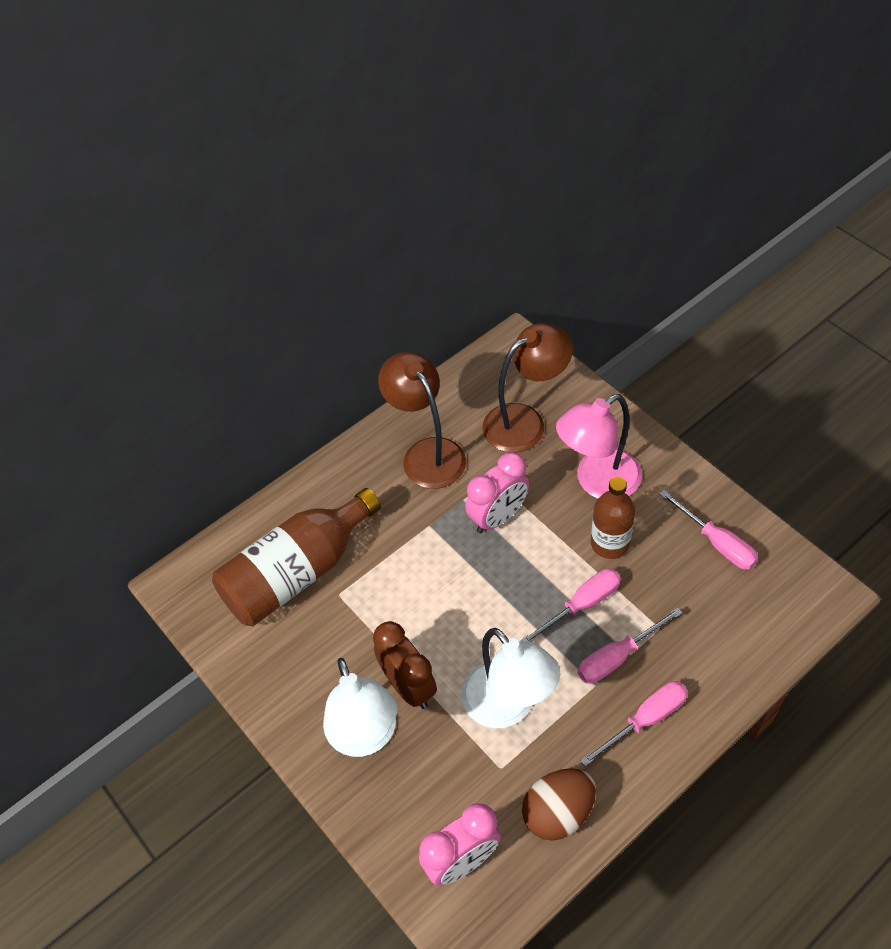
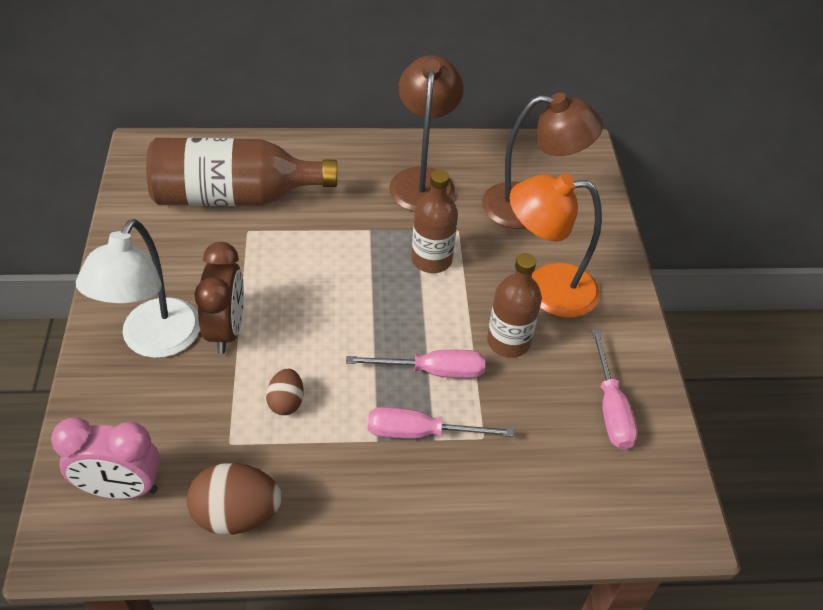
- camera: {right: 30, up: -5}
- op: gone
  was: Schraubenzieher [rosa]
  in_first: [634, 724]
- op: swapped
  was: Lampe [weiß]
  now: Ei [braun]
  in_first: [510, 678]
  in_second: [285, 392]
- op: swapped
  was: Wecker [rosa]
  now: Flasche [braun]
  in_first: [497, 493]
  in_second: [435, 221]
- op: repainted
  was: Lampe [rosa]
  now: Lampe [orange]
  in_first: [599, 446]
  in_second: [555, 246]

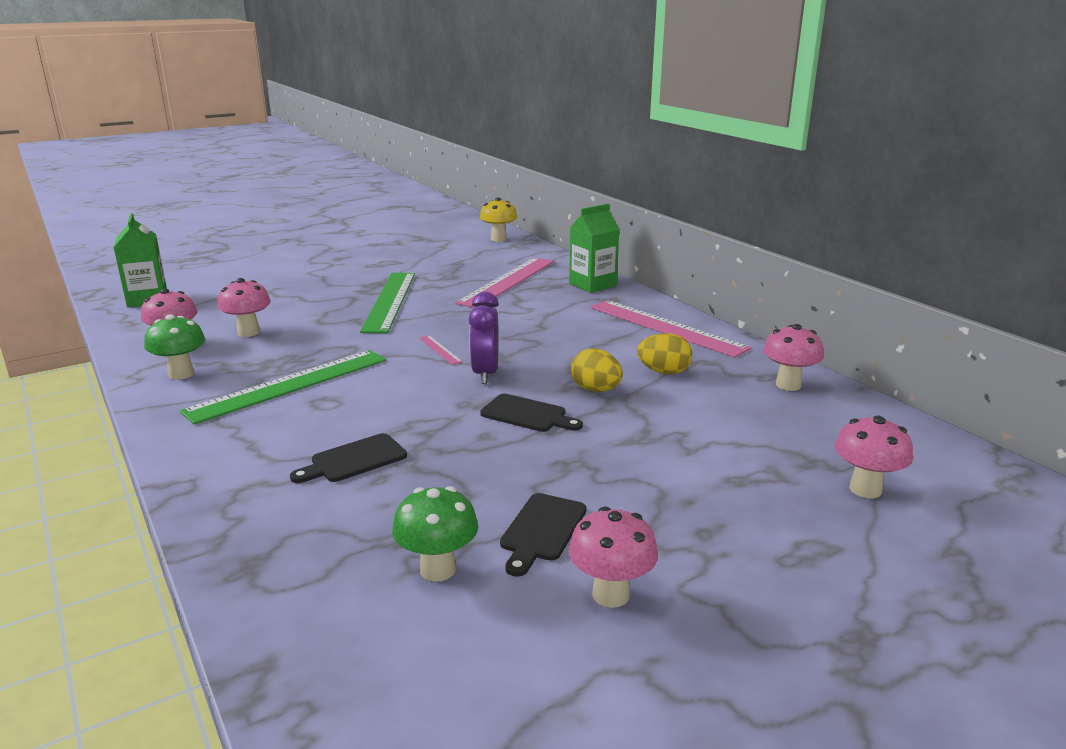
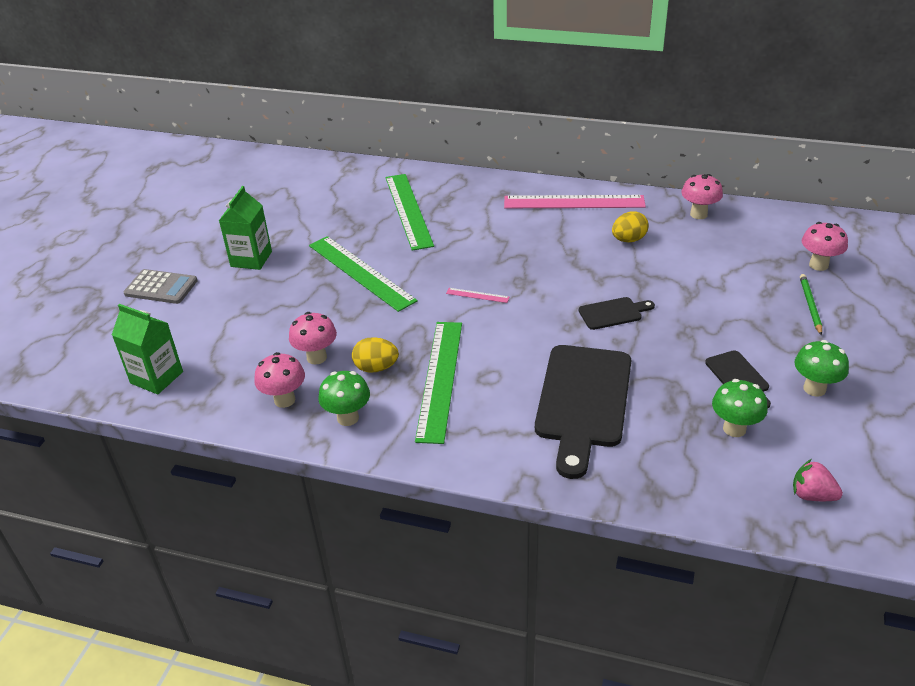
- camera: {right: -40, up: 15}
- op: gone
  was: Wecker [lila]
  in_first: [484, 338]
- op: gone
  was: Pilz [gelb]
  in_first: [498, 219]
- op: new
  now: Taschenrechner [grau]
  in_second: [161, 286]
- op: new
  now: Erdbeere [rosa]
  in_second: [818, 480]
- op: new
  now: Bleistift [grün]
  in_second: [811, 304]
- op: shifted
  was: Getränkekarton [grün]
  in_first: [594, 248]
  in_second: [245, 228]
- op: shifted
  was: Ei [gelb]
  in_first: [597, 370]
  in_second: [375, 355]
- op: repainted
  was: Lineal [rosa]
  now: Lineal [grün]
  in_first: [504, 282]
  in_second: [410, 212]
- op: repainted
  was: Pilz [rosa]
  now: Pilz [grün]
  in_first: [613, 557]
  in_second: [822, 368]
- op: scaled
  was: Schneidebrett [schwarz]
  in_first: [348, 458]
  in_second: [583, 412]
  ratio: 2.12

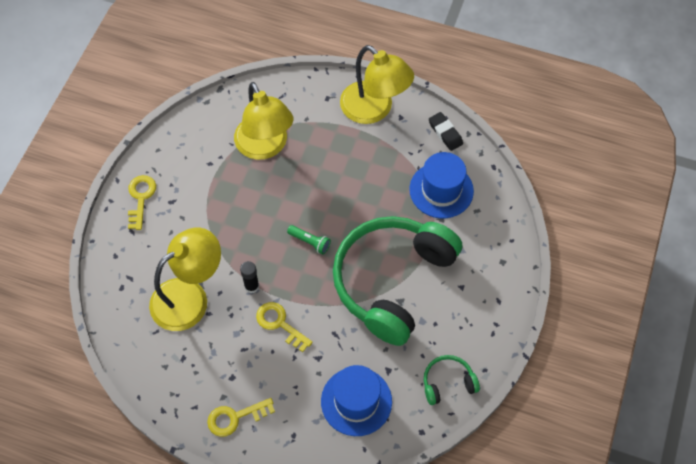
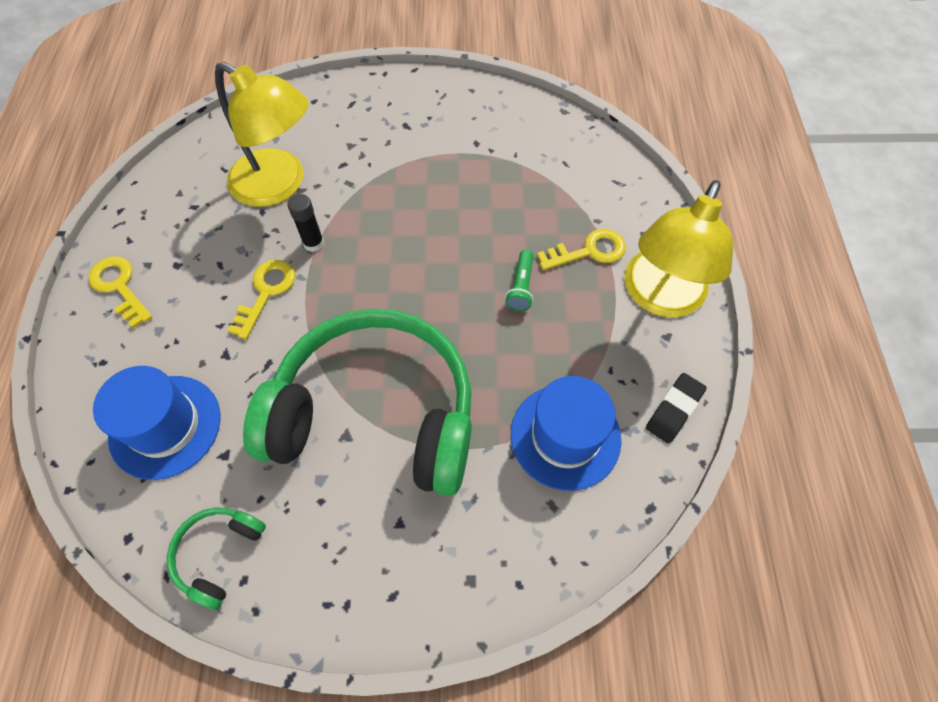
- camera: {right: 70, up: 0}
- op: gone
  was: Lampe [gelb]
  in_first: [264, 121]
- op: shifted
  was: Schlüssel [gelb]
  in_first: [142, 202]
  in_second: [581, 249]
- op: shifted
  was: Taschenlampe [grün]
  in_first: [309, 239]
  in_second: [519, 281]
- op: rotated
  was: Kopfhörer [grün]
  in_first: [452, 380]
  in_second: [216, 558]
  clockwise: -120

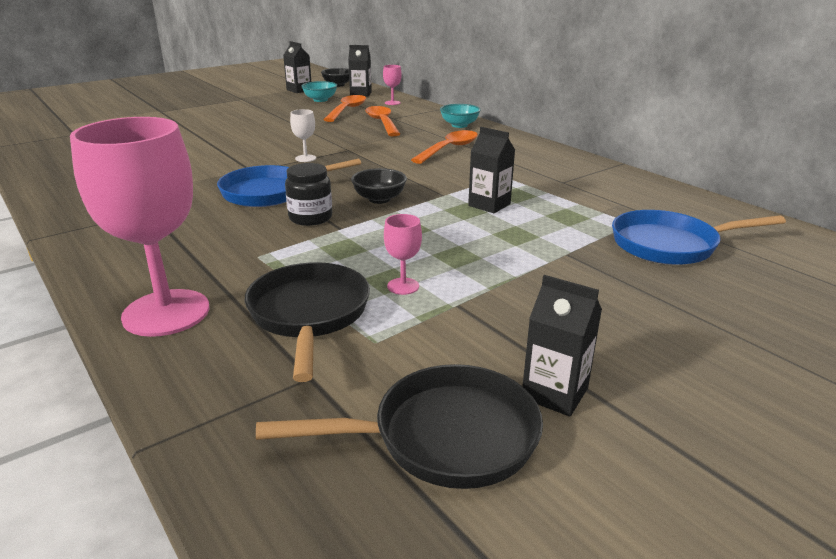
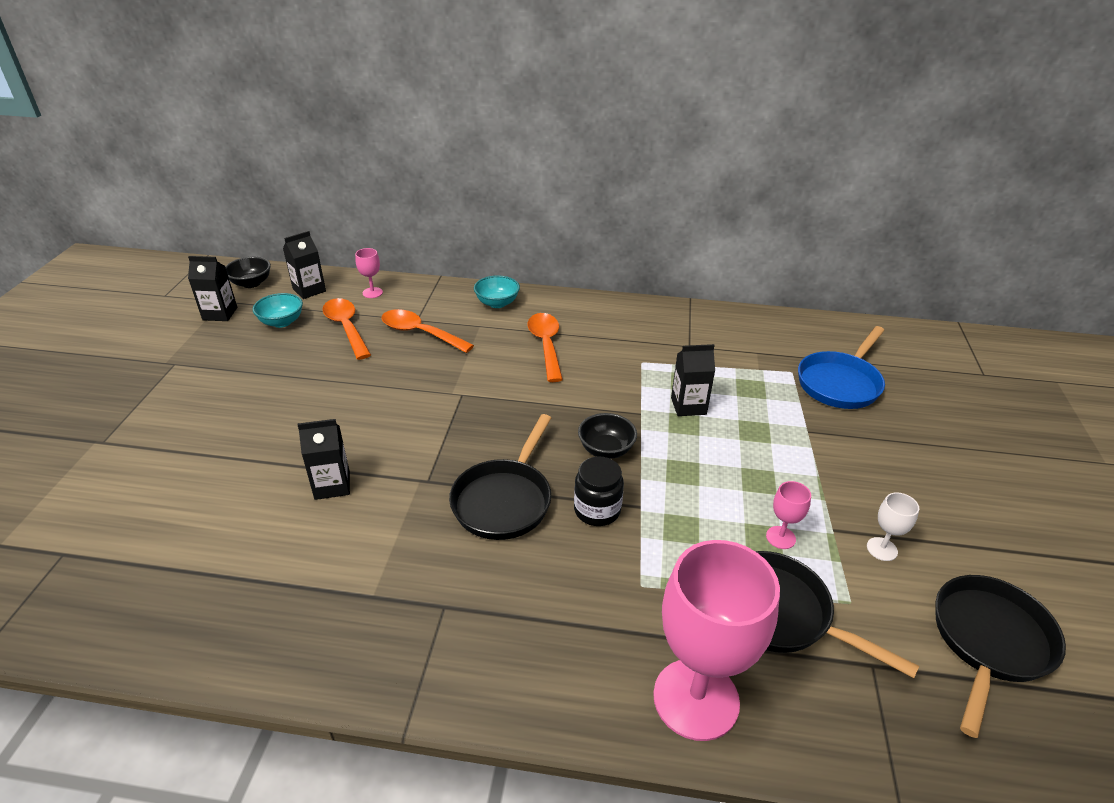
- camera: {right: -45, up: 10}
- op: shifted
  was: Kelch [weiß]
  in_first: [303, 135]
  in_second: [893, 526]
- op: shifted
  was: Getränkekarton [schwarz]
  in_first: [562, 345]
  in_second: [323, 459]
- op: repainted
  was: Pfanne [blau]
  now: Pfanne [schwarz]
  in_first: [289, 182]
  in_second: [500, 477]

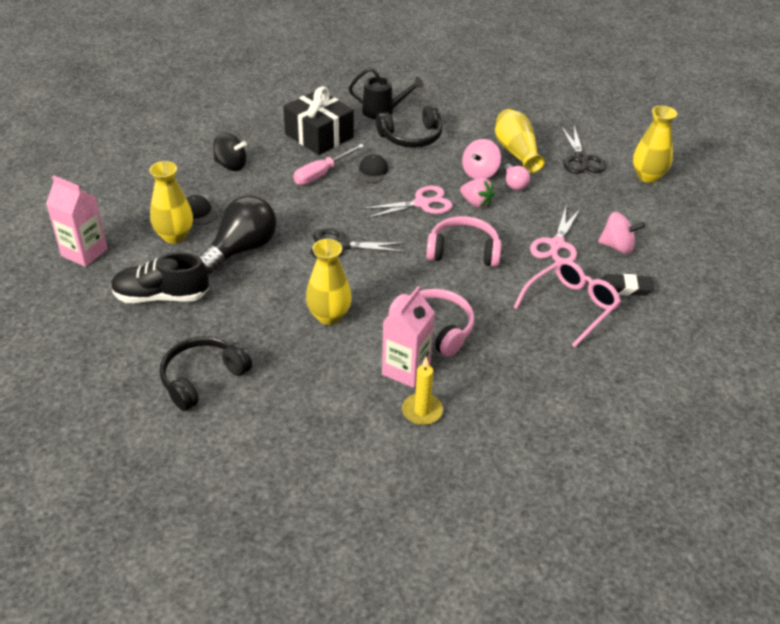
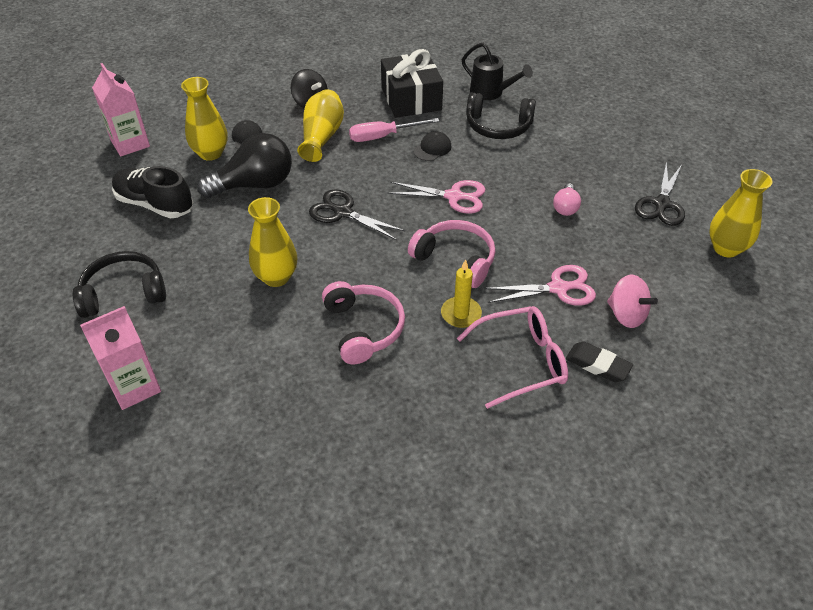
- camera: {right: 30, up: 5}
- op: gone
  was: Erdbeere [rosa]
  in_first: [477, 193]
- op: gone
  was: Kreisel [rosa]
  in_first: [481, 159]
- op: shifted
  was: Getränkekarton [rosa]
  in_first: [408, 337]
  in_second: [120, 358]
- op: shifted
  was: Kerze [gelb]
  in_first: [422, 391]
  in_second: [461, 293]
- op: shifted
  was: Vase [gelb]
  in_first: [520, 141]
  in_second: [320, 125]
- op: rotated
  was: Schere [rosa]
  in_first: [555, 234]
  in_second: [540, 285]
  clockwise: -150

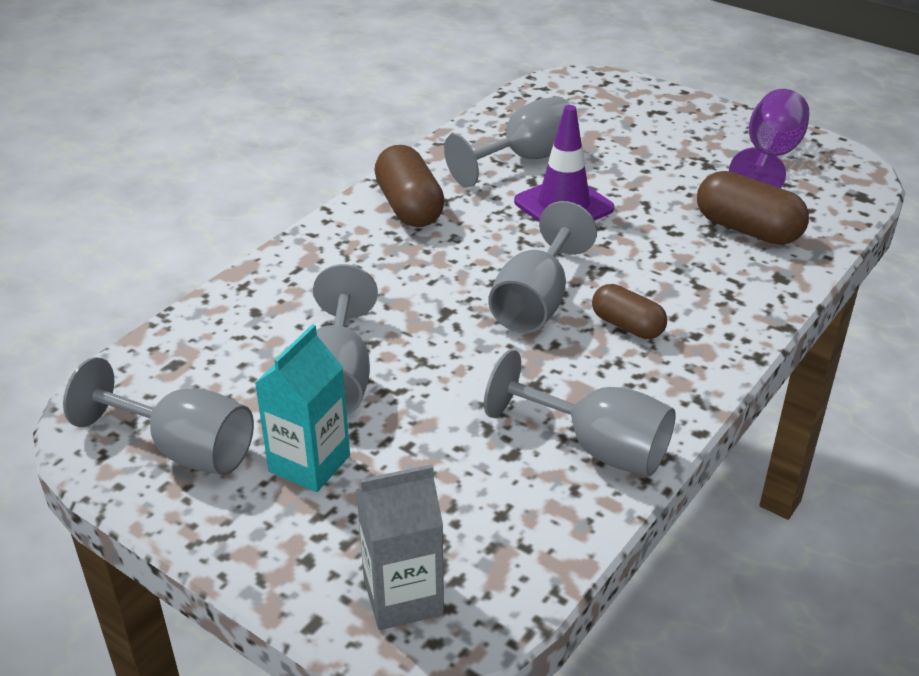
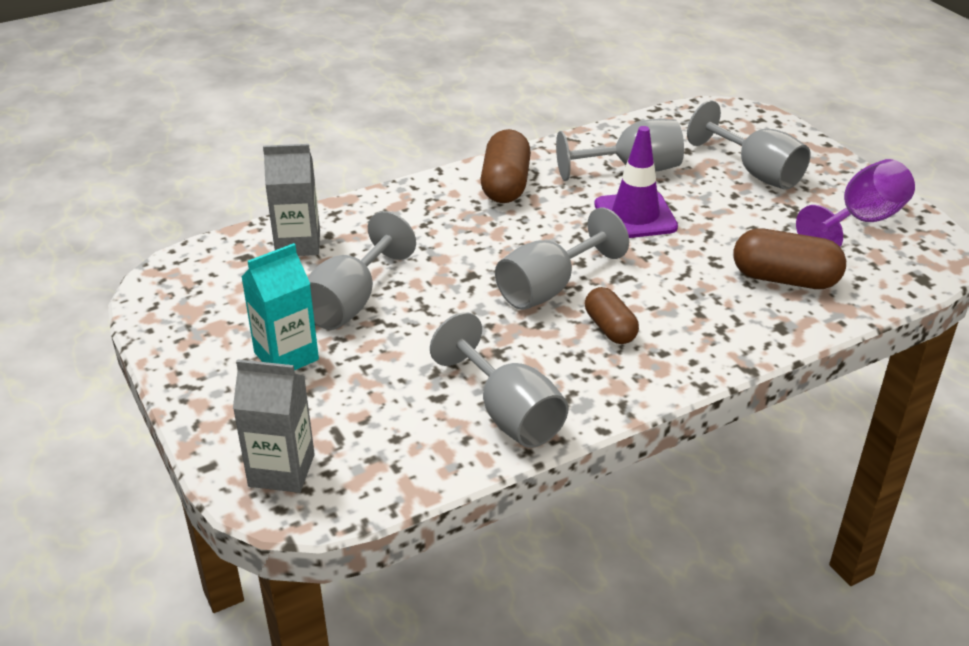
- camera: {right: 25, up: 0}
- op: new
  now: Getränkekarton [grau]
  in_second: [291, 200]
- op: shifted
  was: Kelch [grau]
  in_first: [158, 416]
  in_second: [749, 145]
- op: rotated
  was: Kapsel [braun]
  in_first: [753, 208]
  in_second: [789, 258]
  clockwise: -45

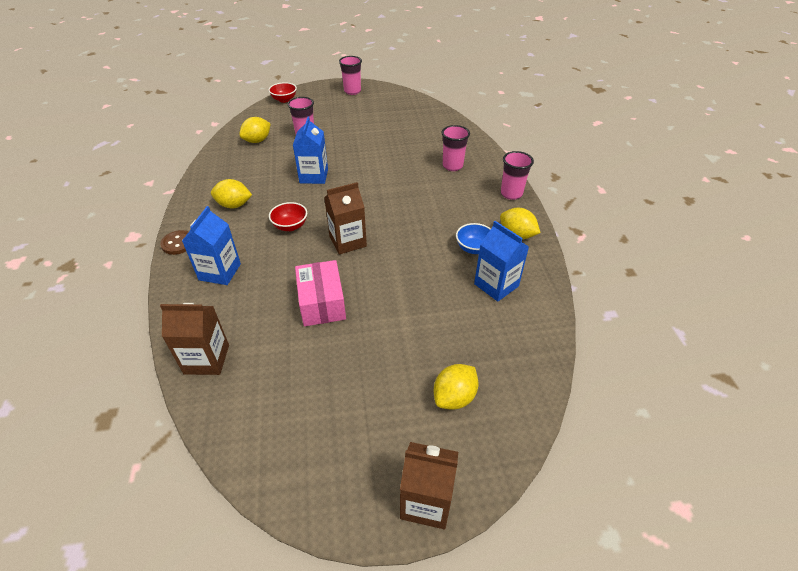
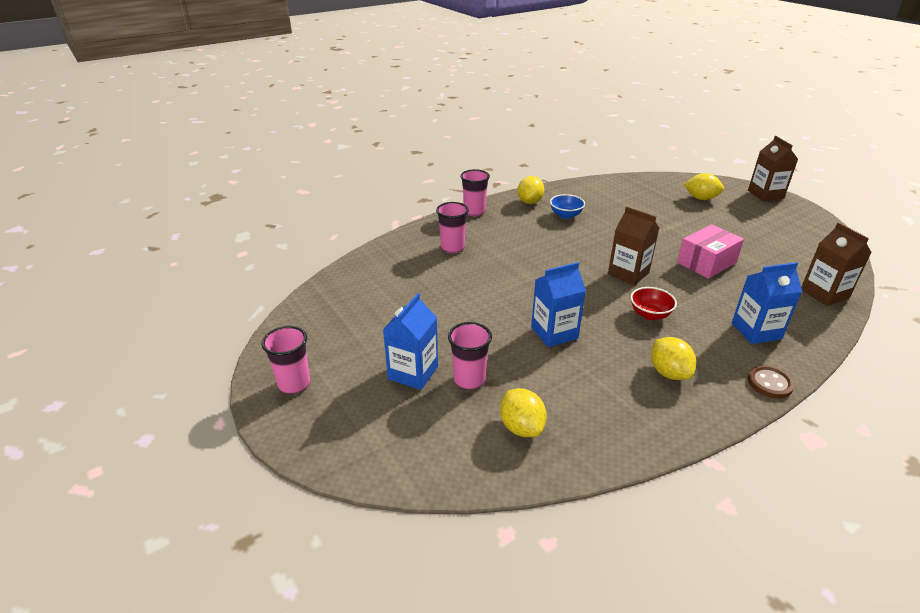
- camera: {right: -115, up: -10}
- op: gone
  was: Schüssel [rot]
  in_first: [282, 92]
- op: shifted
  was: Getränkekarton [blau]
  in_first: [501, 261]
  in_second: [410, 341]
- op: rotated
  was: Zitrone [gelb]
  in_first: [255, 130]
  in_second: [523, 412]
  clockwise: 45

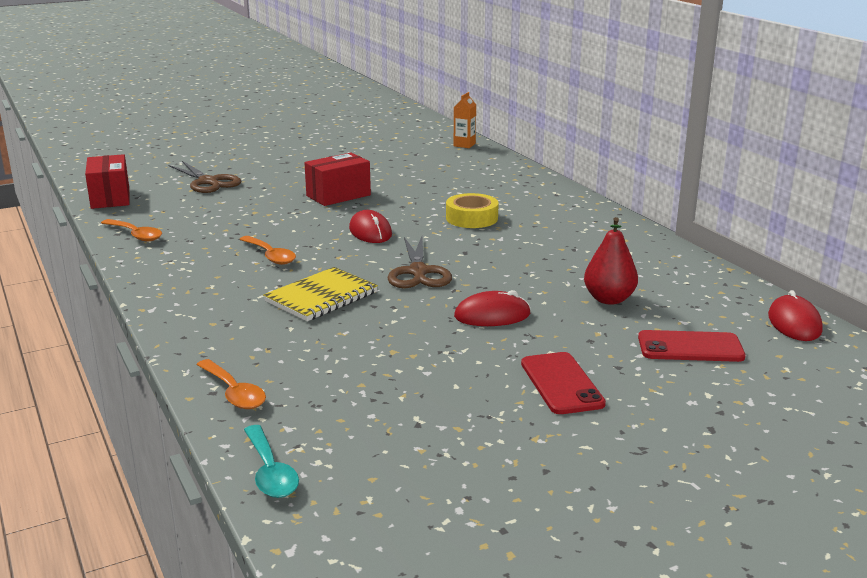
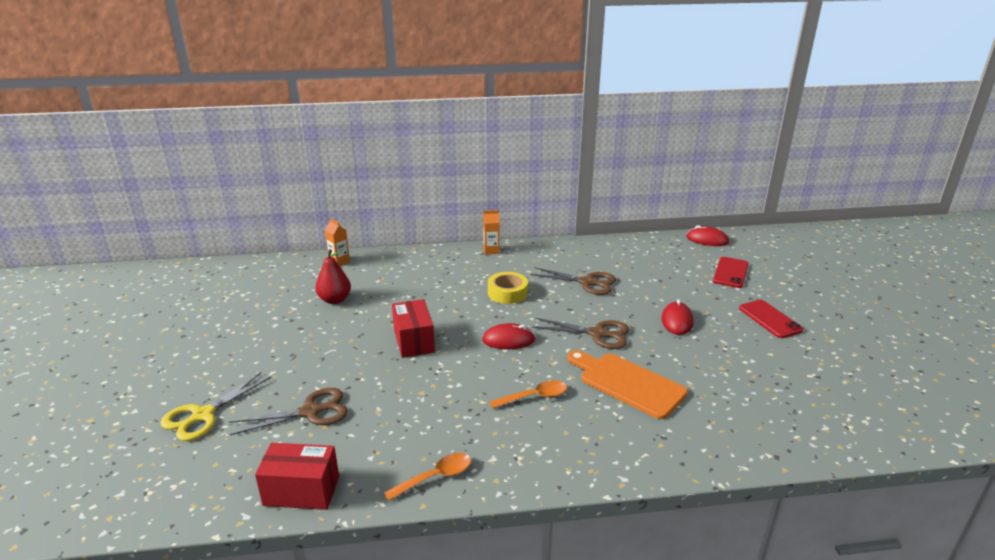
- camera: {right: -70, up: 5}
- op: gone
  was: Löffel [orange]
  in_first: [231, 384]
- op: gone
  was: Löffel [türkis]
  in_first: [271, 461]
- op: new
  now: Schere [gelb]
  in_second: [216, 406]
- op: new
  now: Getränkekarton [orange]
  in_second: [491, 232]
- op: new
  now: Schere [braun]
  in_second: [573, 281]
- op: shifted
  was: Birne [rot]
  in_first: [611, 261]
  in_second: [333, 276]
- op: swapped
  was: Notizbuch [gelb]
  now: Schneidebrett [orange]
  in_first: [320, 294]
  in_second: [627, 384]
- op: rotated
  was: Handy [rot]
  in_first: [563, 383]
  in_second: [771, 319]
  clockwise: 60

